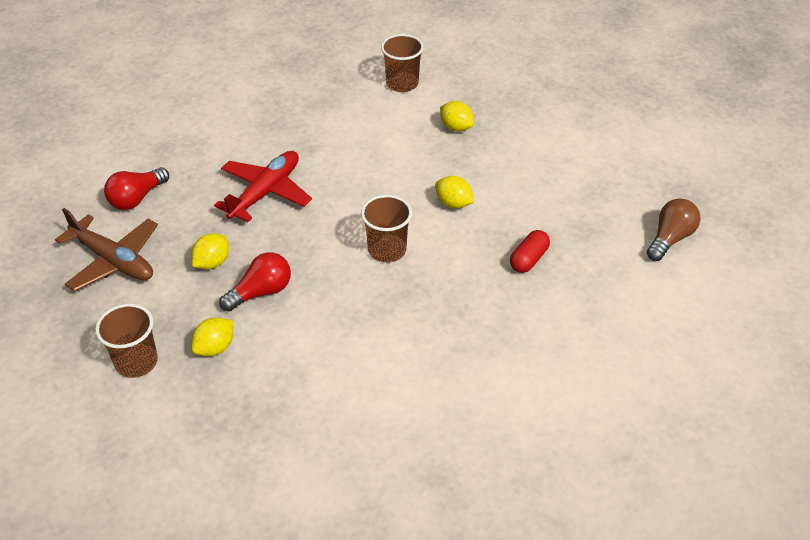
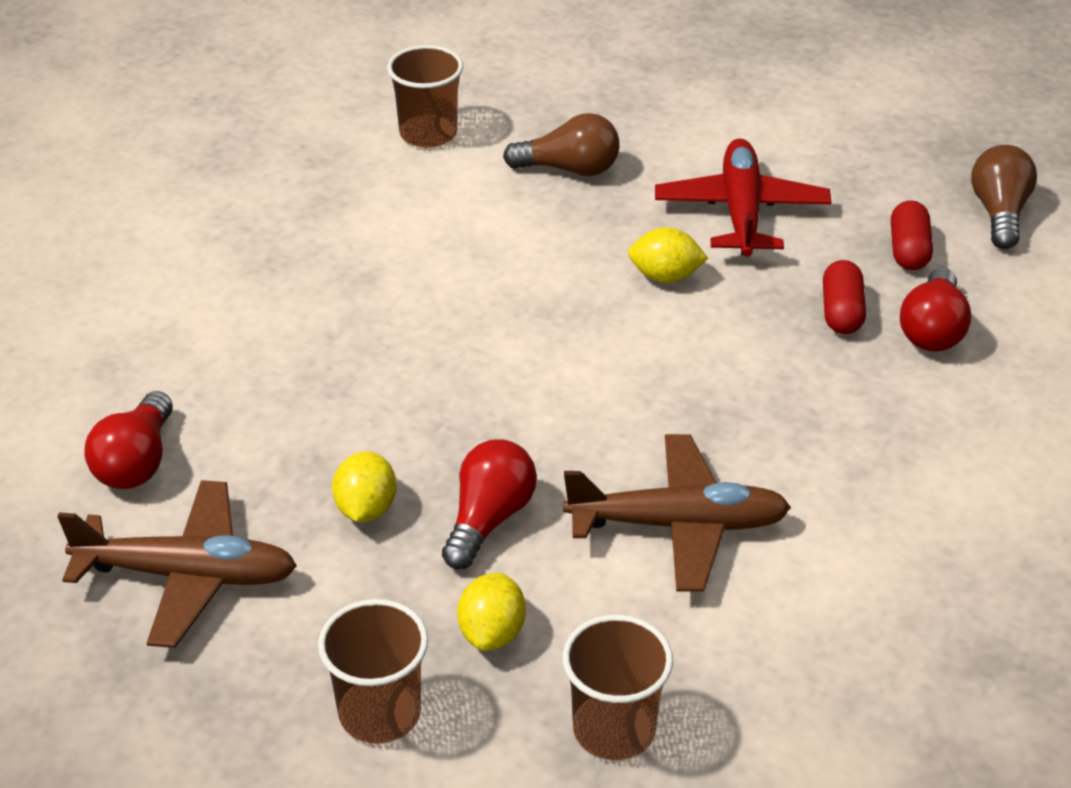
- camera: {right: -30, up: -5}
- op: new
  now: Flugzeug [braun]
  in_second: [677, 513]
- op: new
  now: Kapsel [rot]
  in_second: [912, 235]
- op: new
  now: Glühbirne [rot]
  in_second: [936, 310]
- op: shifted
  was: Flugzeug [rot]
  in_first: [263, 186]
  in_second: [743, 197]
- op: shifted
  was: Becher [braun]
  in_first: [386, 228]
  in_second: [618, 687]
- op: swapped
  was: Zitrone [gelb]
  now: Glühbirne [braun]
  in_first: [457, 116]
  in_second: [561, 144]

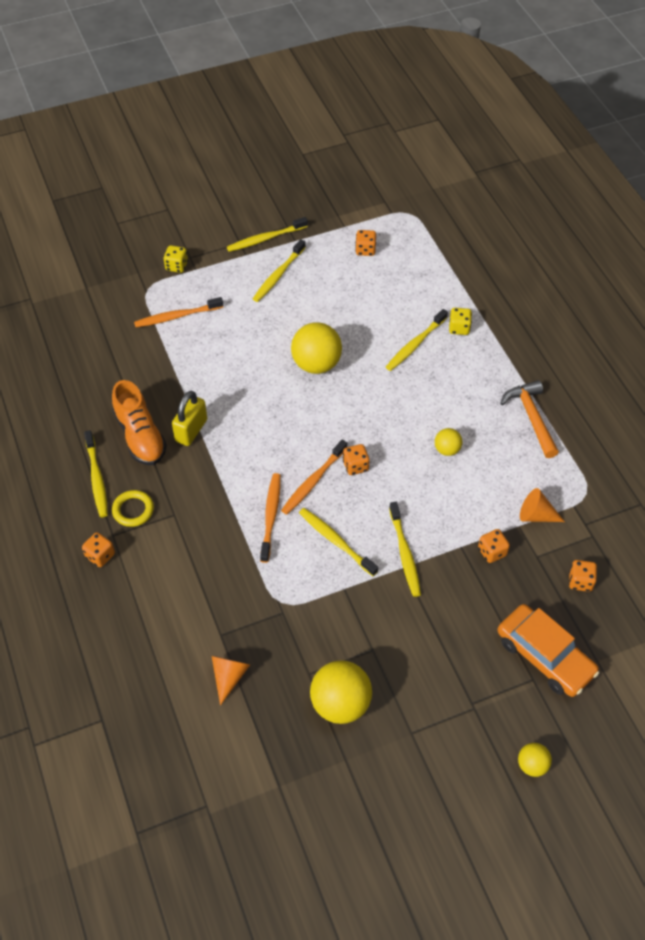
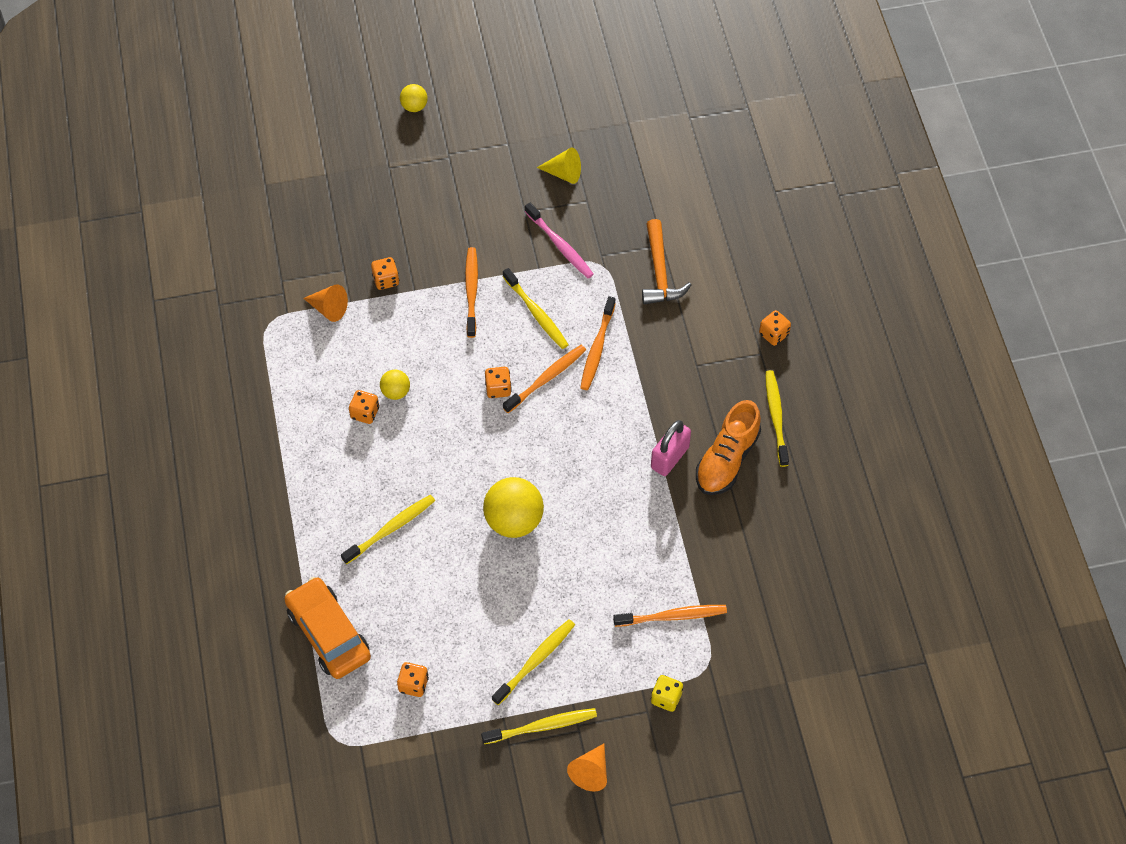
- camera: {right: -170, up: 5}
- op: gone
  was: Ring [gelb]
  in_first: [133, 508]
- op: gone
  was: Spielwürfel [gelb]
  in_first: [460, 321]
- op: new
  now: Zahnbürste [rosa]
  in_second: [559, 240]
- op: shifted
  was: Kegel [orange]
  in_first: [231, 680]
  in_second: [587, 768]
- op: shifted
  was: Auto [orange]
  in_first: [548, 650]
  in_second: [327, 628]
- op: shifted
  was: Hammer [orange]
  in_first: [529, 419]
  in_second: [667, 261]
- op: shifted
  was: Spielwürfel [orange]
  in_first: [583, 576]
  in_second: [364, 407]
- op: swapped
  was: Ball [gelb]
  now: Kegel [gelb]
  in_first: [341, 692]
  in_second: [559, 166]
- op: repainted
  was: Vorhängeschloss [gelb]
  now: Vorhängeschloss [rosa]
  in_first: [189, 418]
  in_second: [671, 448]
- op: repainted
  was: Zahnbürste [gelb]
  now: Zahnbürste [orange]
  in_first: [405, 549]
  in_second: [471, 292]
- op: rotated
  was: Schuh [orange]
  in_first: [139, 422]
  in_second: [728, 447]
  clockwise: -135

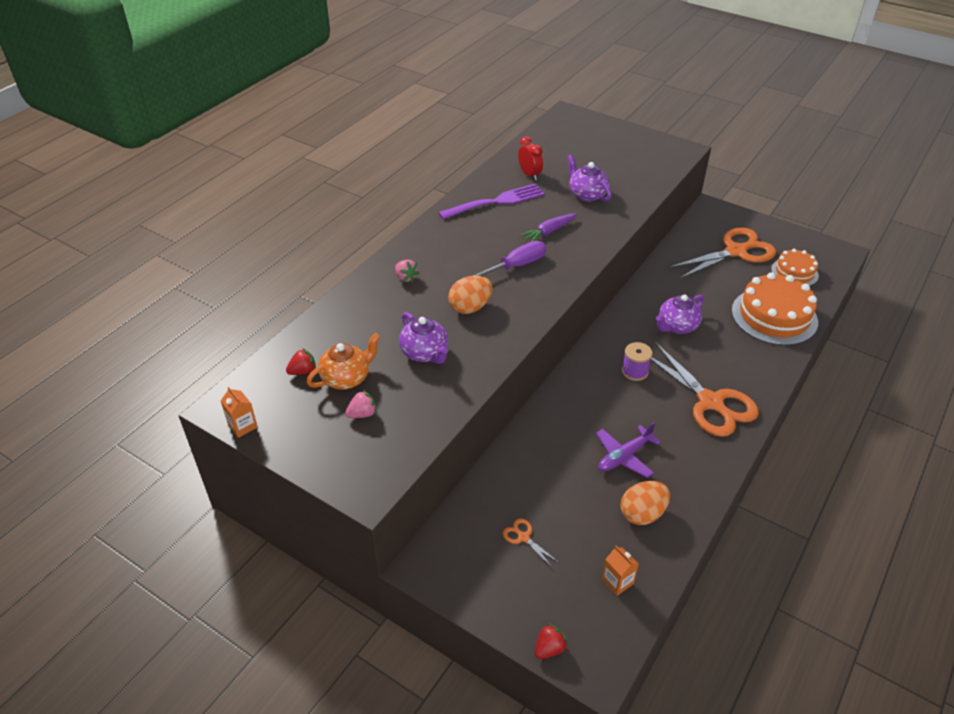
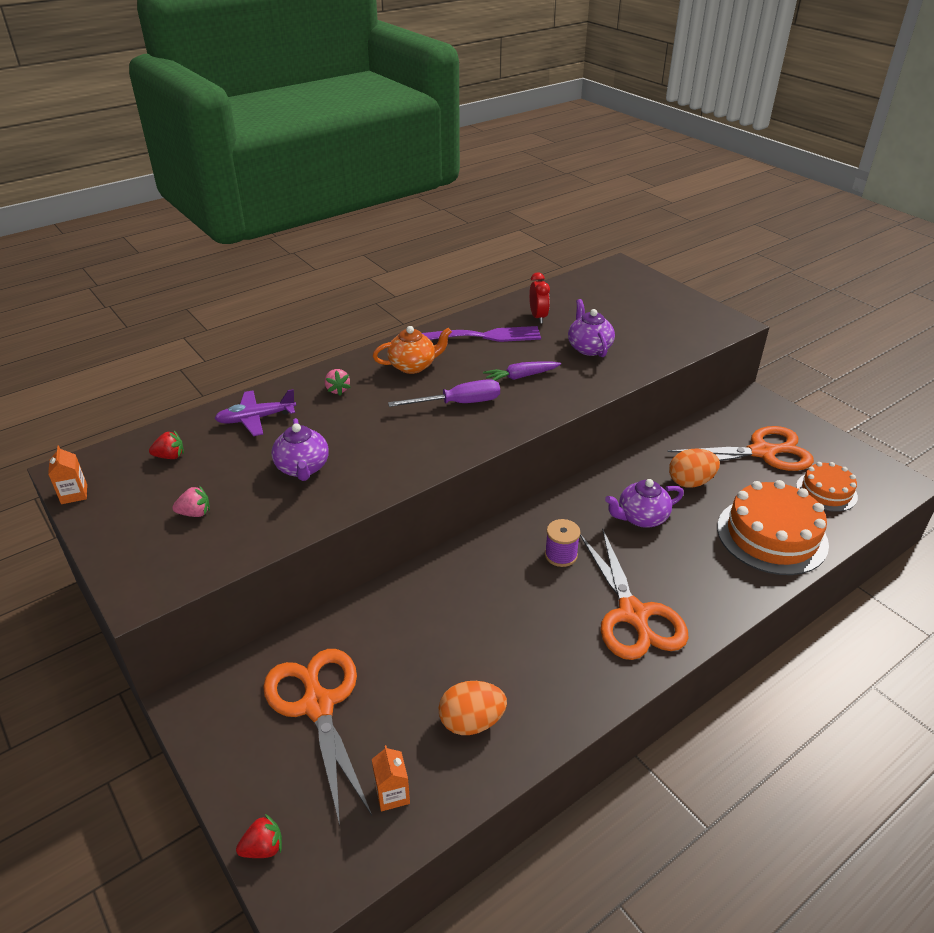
- camera: {right: 20, up: -5}
- op: shifted
  was: Teekanne [orange]
  in_first: [343, 361]
  in_second: [412, 350]
- op: shifted
  was: Ei [orange]
  in_first: [470, 294]
  in_second: [694, 468]
- op: shifted
  was: Flugzeug [lila]
  in_first: [628, 450]
  in_second: [255, 412]
- op: scaled
  was: Schere [orange]
  in_first: [530, 542]
  in_second: [317, 737]
  ratio: 2.46

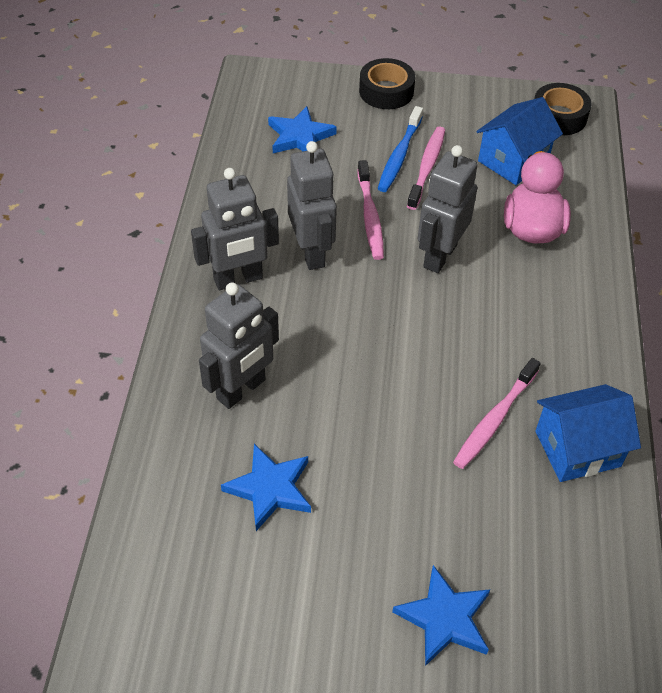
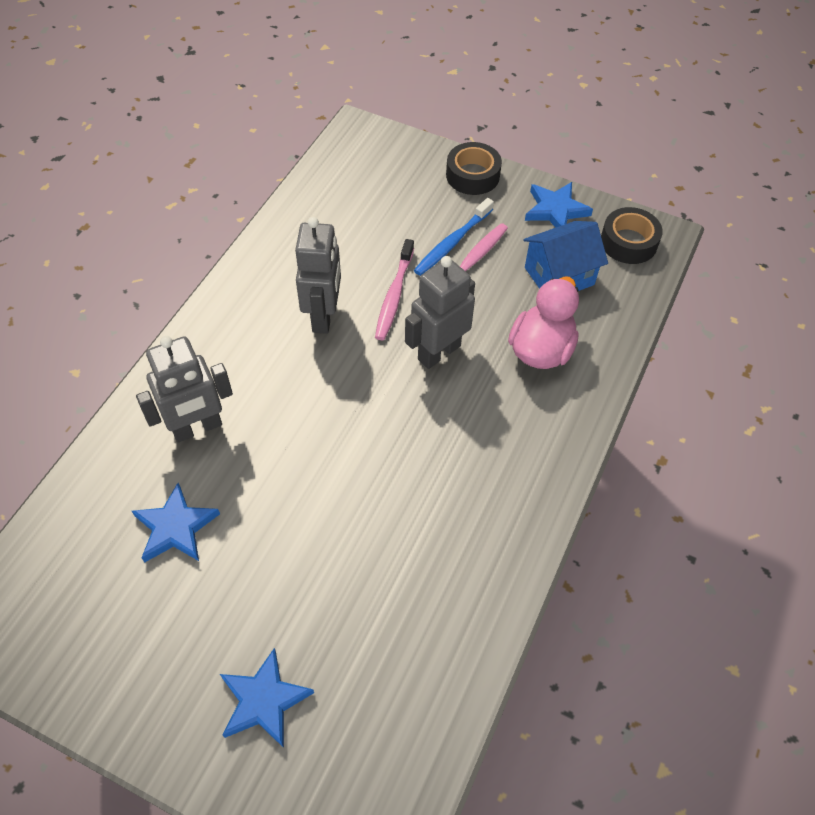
- camera: {right: 20, up: 5}
- op: gone
  was: Roboter [grau]
  in_first: [235, 229]
- op: gone
  was: Zahnbürste [rosa]
  in_first: [497, 413]
- op: gone
  was: Haus [blau]
  in_first: [588, 433]
- op: shifted
  was: Stern [blau]
  in_first: [302, 129]
  in_second: [559, 205]

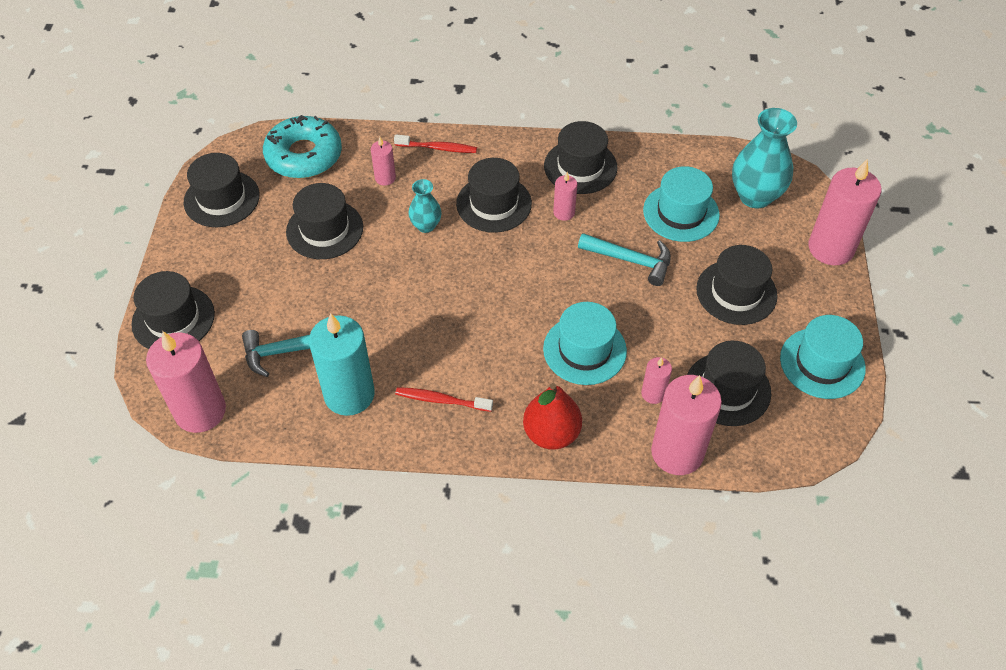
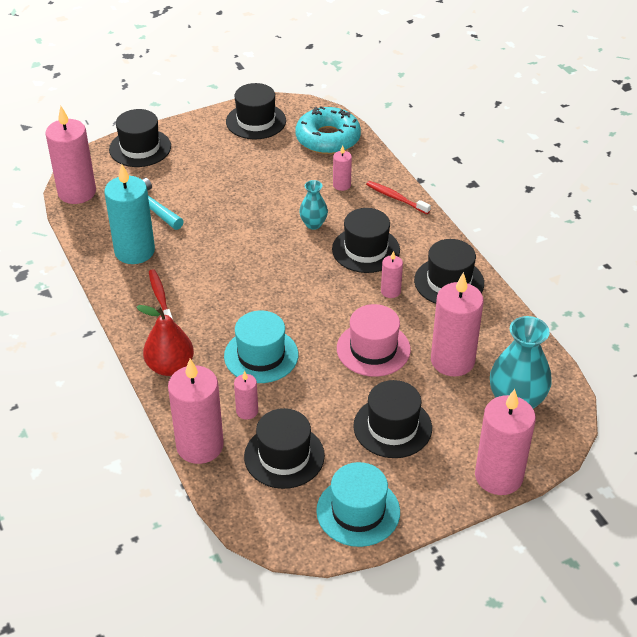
- camera: {right: 60, up: -10}
- op: gone
  was: Hut [schwarz]
  in_first: [324, 221]
- op: swapped
  was: Hammer [türkis]
  now: Hut [rosa]
  in_first: [624, 259]
  in_second: [374, 340]
- op: swapped
  was: Hut [türkis]
  now: Kerze [rosa]
  in_first: [681, 204]
  in_second: [457, 324]
- op: rotated
  was: Zahnbürste [rot]
  in_first: [435, 144]
  in_second: [398, 197]
  clockwise: 150

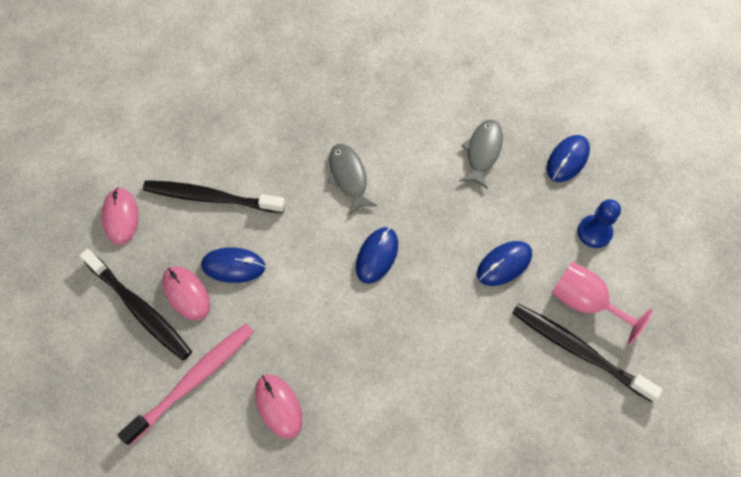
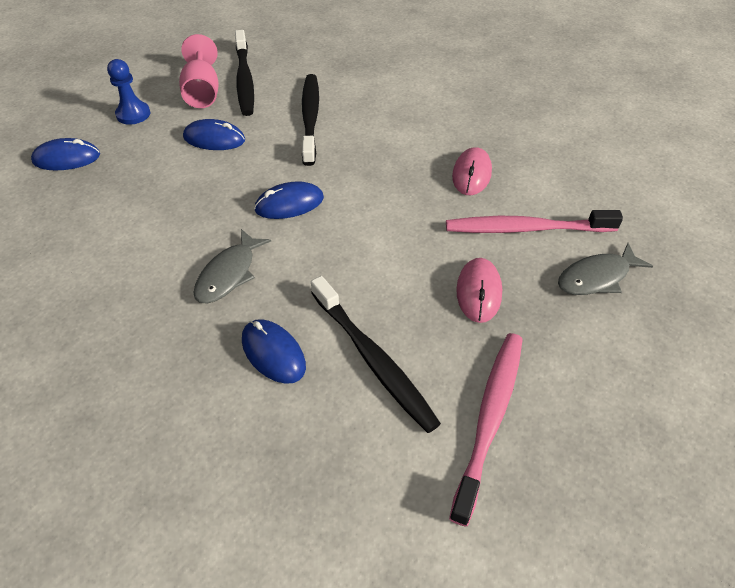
- camera: {right: -135, up: -15}
- op: shifted
  was: Zahnbürste [schwarz]
  in_first: [135, 304]
  in_second: [310, 120]
- op: shifted
  was: Computermaus [blau]
  in_first: [233, 265]
  in_second: [274, 351]
- op: shifted
  was: Fisch [grau]
  in_first: [481, 154]
  in_second: [605, 269]
- op: swapped
  was: Computermaus [rosa]
  now: Zahnbürste [rosa]
  in_first: [120, 216]
  in_second: [486, 430]

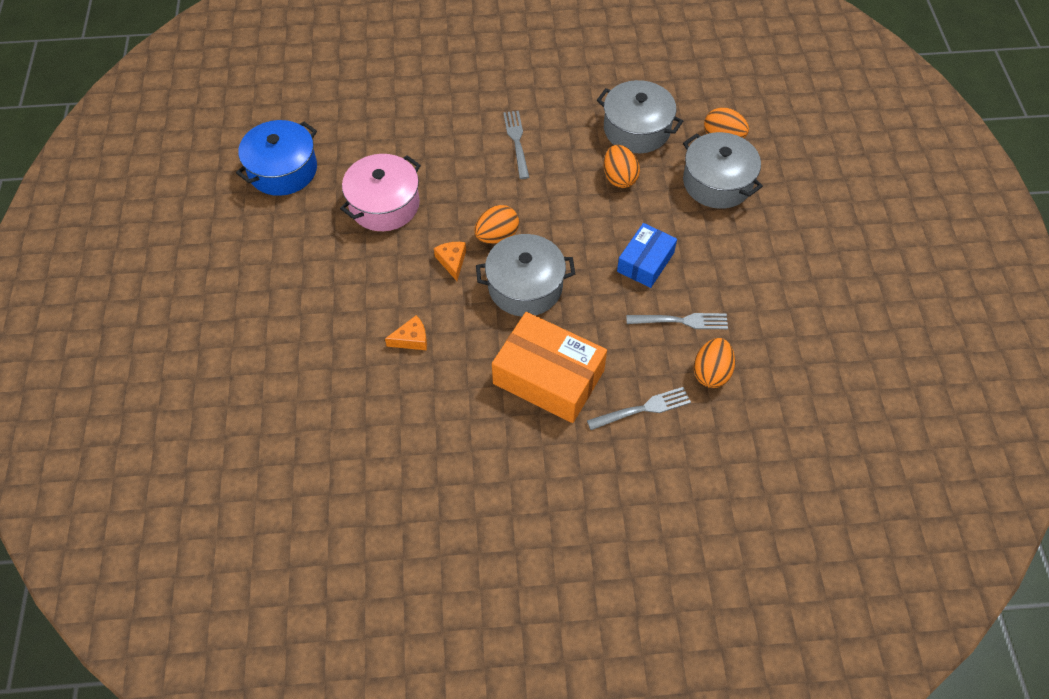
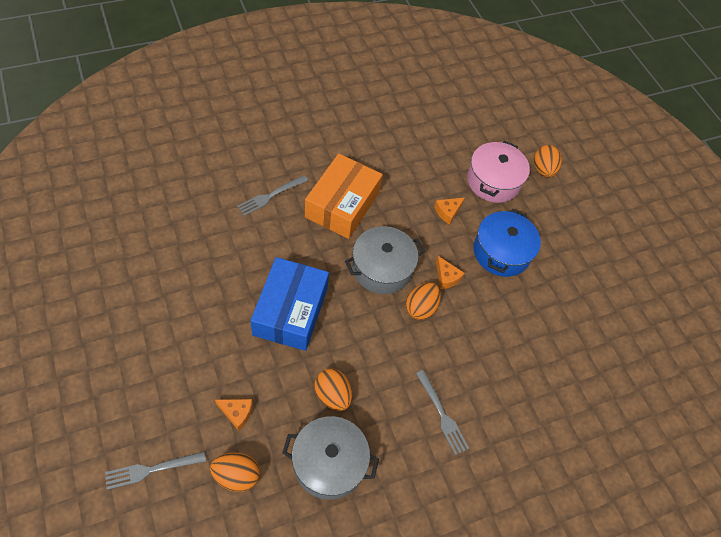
- camera: {right: 155, up: 0}
- op: shifted
  was: Kochtopf [blau]
  in_first: [276, 158]
  in_second: [507, 243]
- op: shifted
  was: Kochtopf [rosa]
  in_first: [380, 192]
  in_second: [498, 172]
- op: shifted
  was: Gabel [grau]
  in_first: [677, 321]
  in_second: [155, 470]
- op: shifted
  was: Ei [orange]
  in_first: [714, 363]
  in_second: [548, 161]
- op: swapped
  was: Kochtopf [grau]
  now: Käse [orange]
  in_first: [723, 170]
  in_second: [234, 415]
- op: rotated
  was: Schachtel [orange]
  in_first: [549, 367]
  in_second: [344, 196]
  clockwise: -75
- op: scaled
  was: Schachtel [blau]
  in_first: [647, 255]
  in_second: [289, 304]
  ratio: 1.66

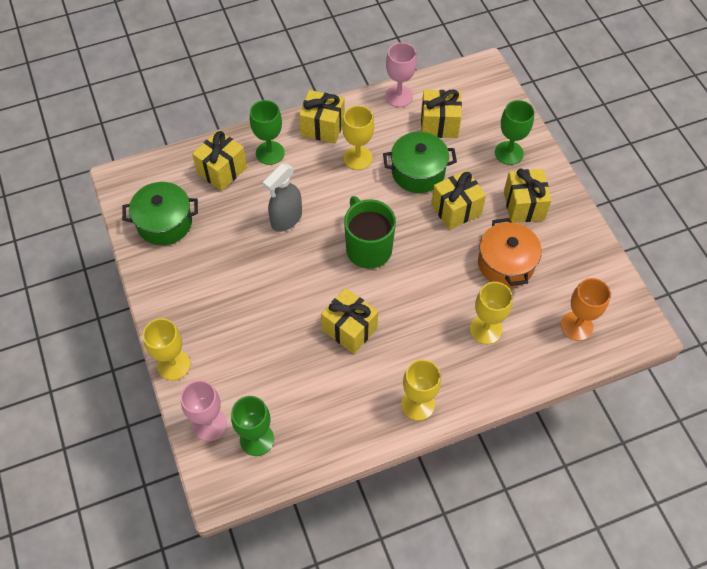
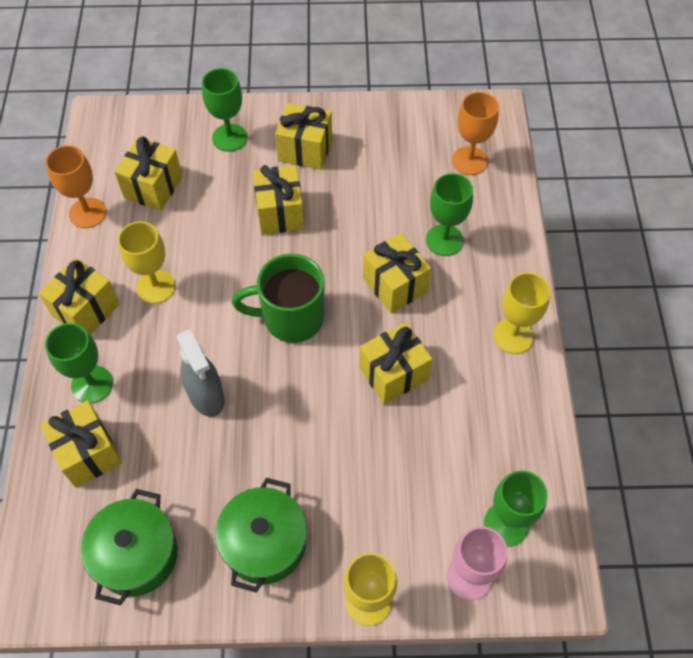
- camera: {right: -70, up: 0}
- op: gone
  was: Kochtopf [orange]
  in_first: [510, 253]
- op: new
  now: Geschenk [gelb]
  in_second: [397, 273]
- op: shifted
  was: Kochtopf [grün]
  in_first: [420, 162]
  in_second: [261, 535]
- op: repainted
  was: Kelch [rosa]
  now: Kelch [orange]
  in_first: [401, 74]
  in_second: [75, 186]
- op: repainted
  was: Kelch [gelb]
  now: Kelch [grün]
  in_first: [491, 313]
  in_second: [449, 214]

